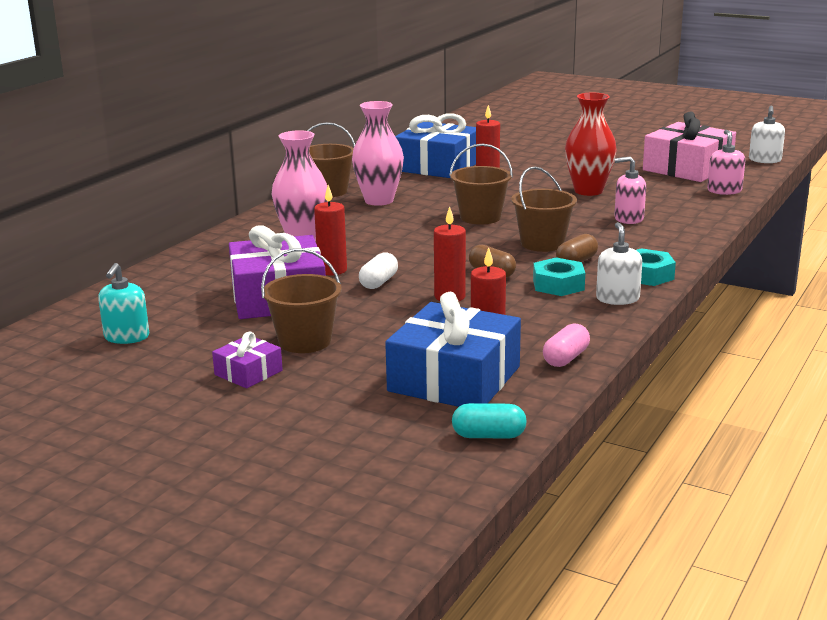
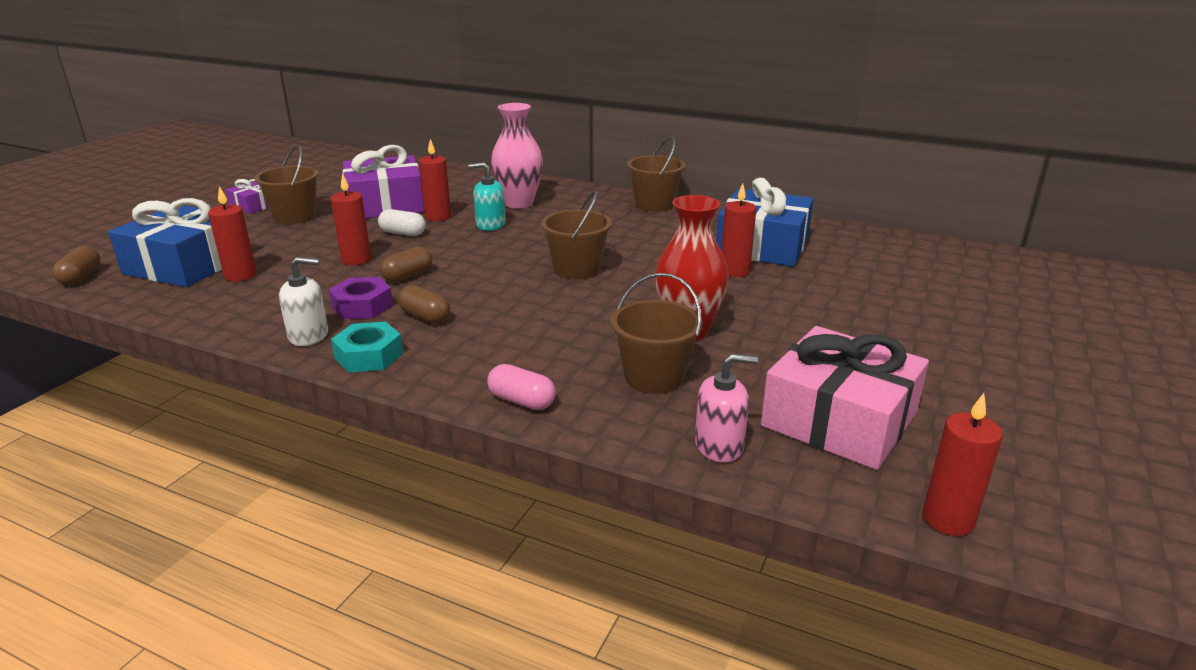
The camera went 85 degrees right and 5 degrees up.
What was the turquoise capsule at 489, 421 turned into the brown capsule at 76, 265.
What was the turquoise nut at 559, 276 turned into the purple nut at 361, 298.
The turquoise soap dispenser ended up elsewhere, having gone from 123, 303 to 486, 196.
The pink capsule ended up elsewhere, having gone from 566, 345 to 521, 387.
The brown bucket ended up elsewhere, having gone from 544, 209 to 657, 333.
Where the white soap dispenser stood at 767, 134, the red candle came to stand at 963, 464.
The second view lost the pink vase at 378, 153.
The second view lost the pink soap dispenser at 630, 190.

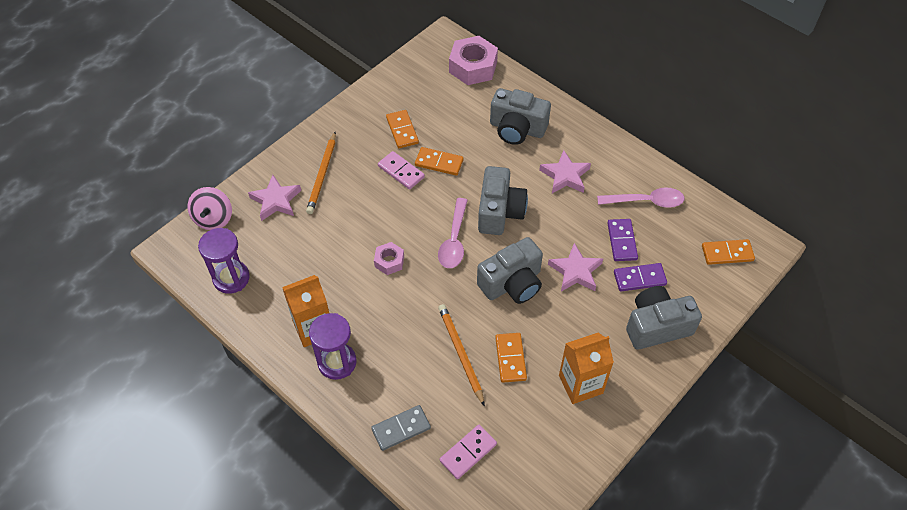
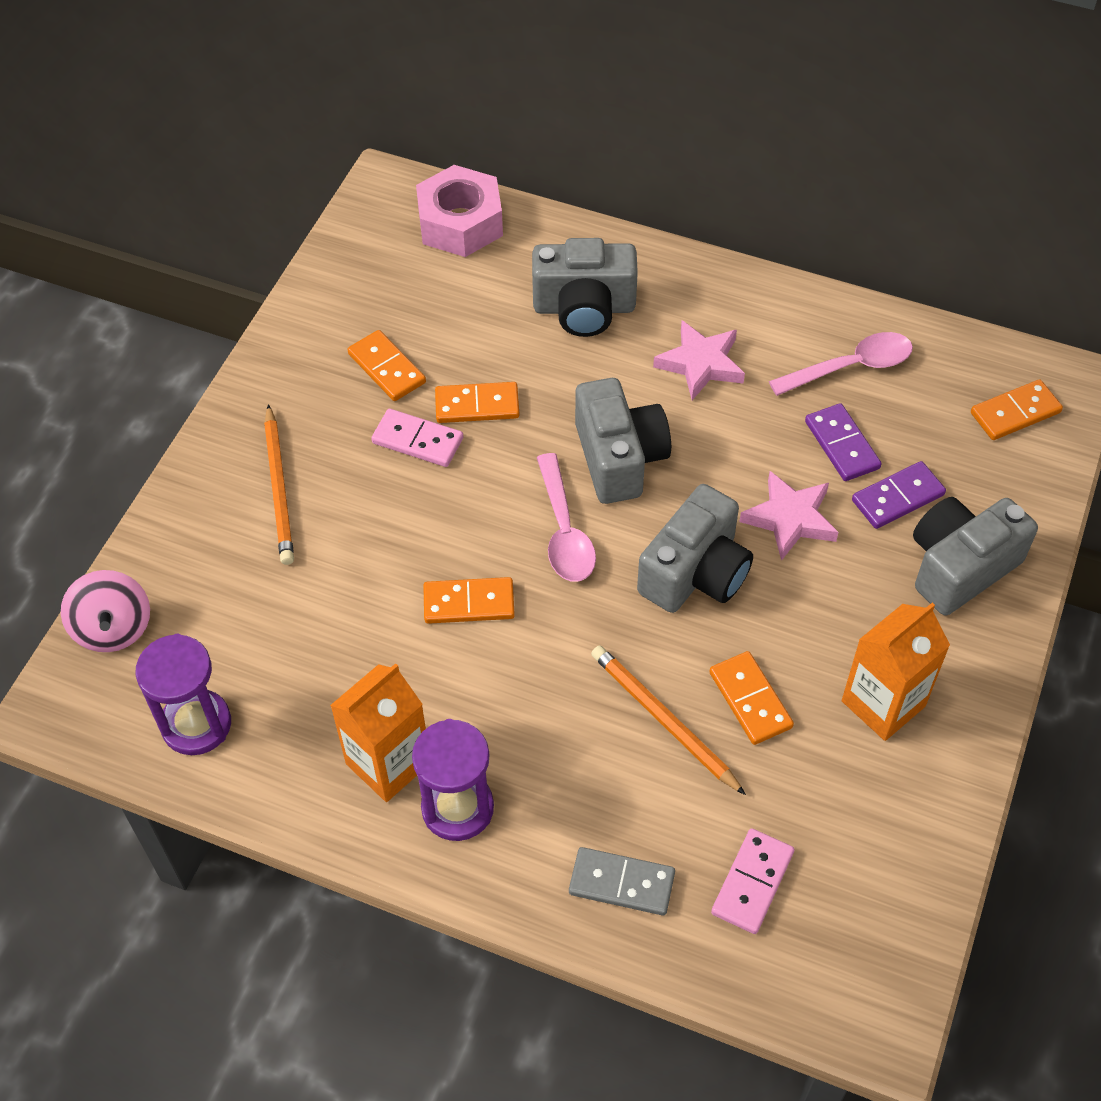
The camera went 20 degrees left and 0 degrees up.
Where the pink nut stood at 389, 258, the orange domino came to stand at 469, 600.
The grey domino at 401, 428 ended up facing another way, 60 degrees clockwise from before.
The second view lost the pink star at 274, 198.

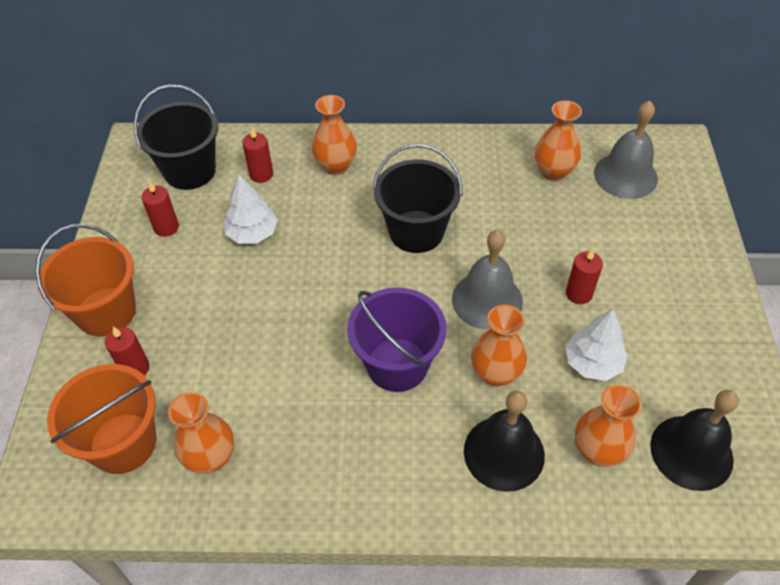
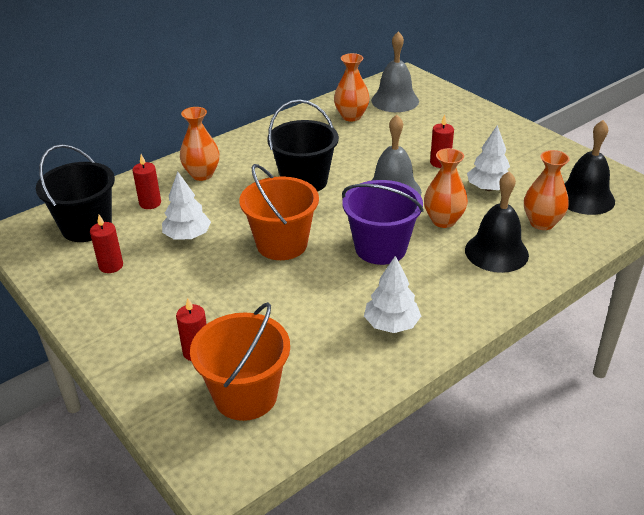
The camera went 40 degrees left and 15 degrees down.
The orange bucket ended up elsewhere, having gone from 85, 280 to 279, 212.
The second view gained the white tree at 392, 294.
The second view lost the orange vase at 201, 433.

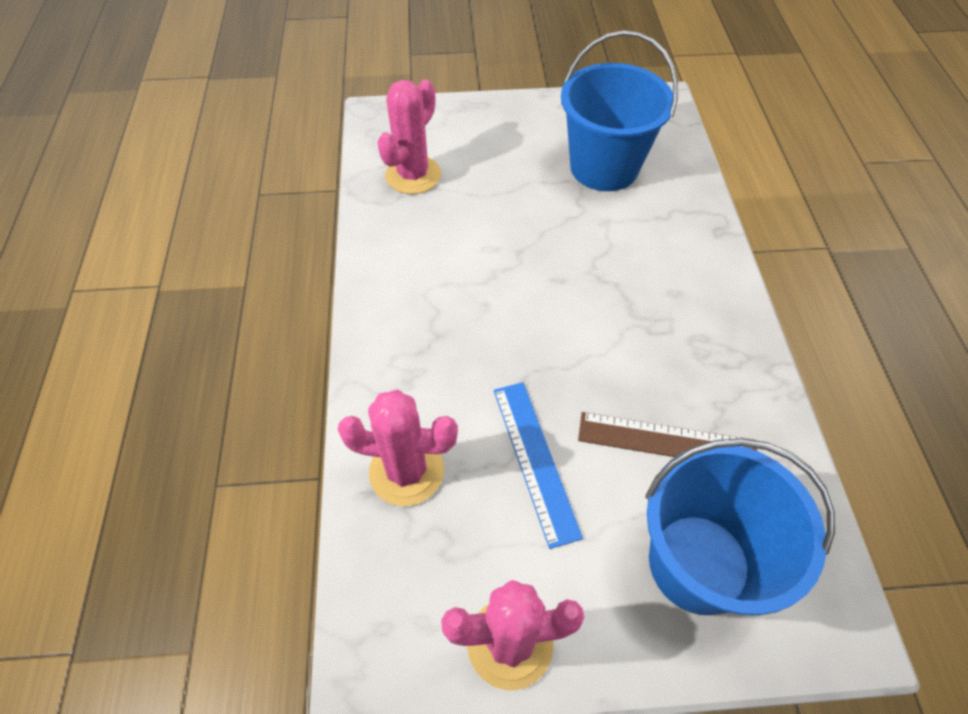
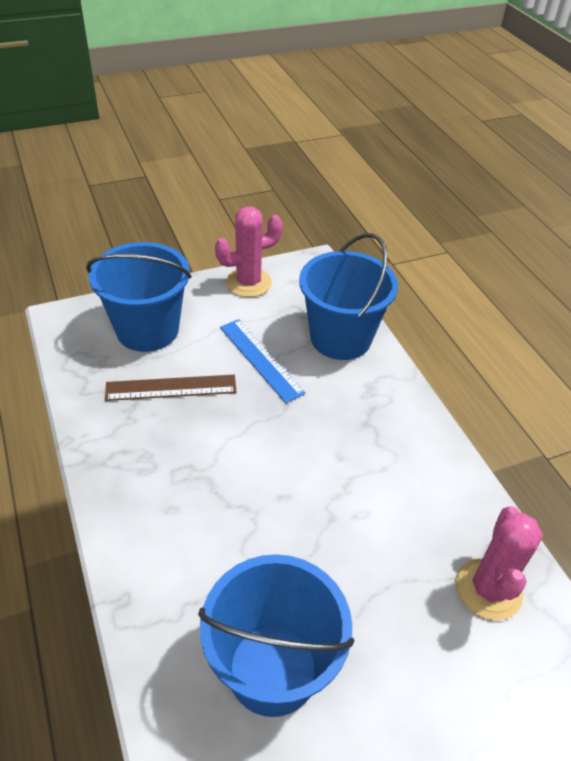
The camera went 160 degrees right and 10 degrees down.
Where the pink cactus stood at 398, 448, the blue bucket came to stand at 348, 296.

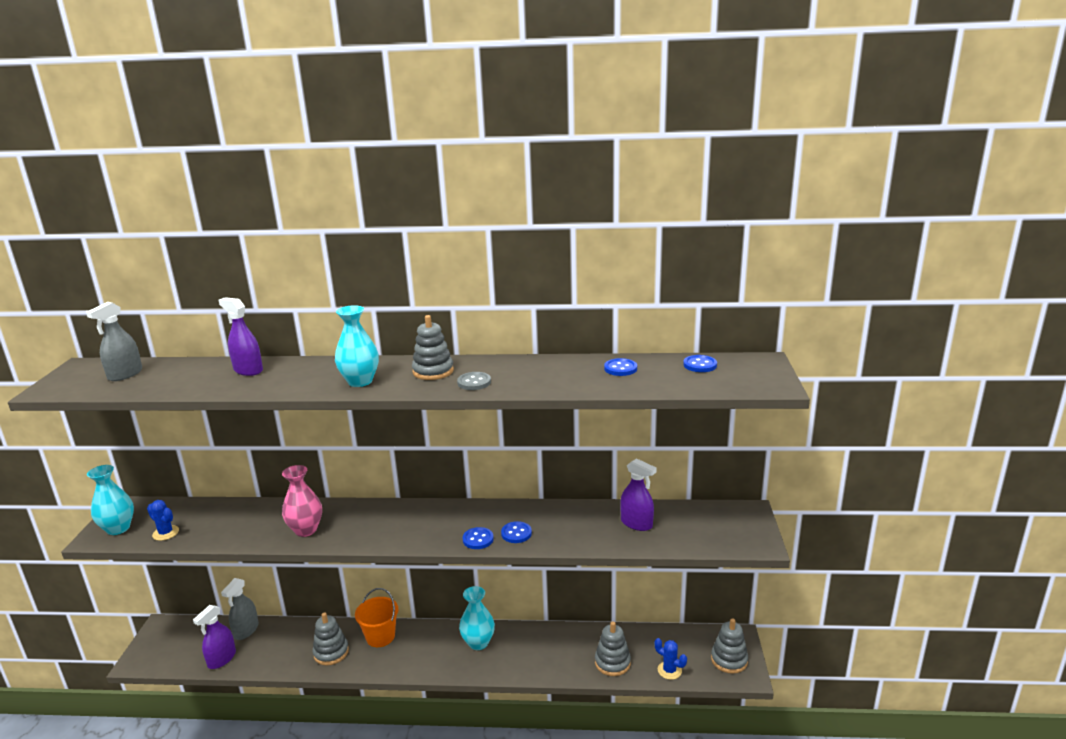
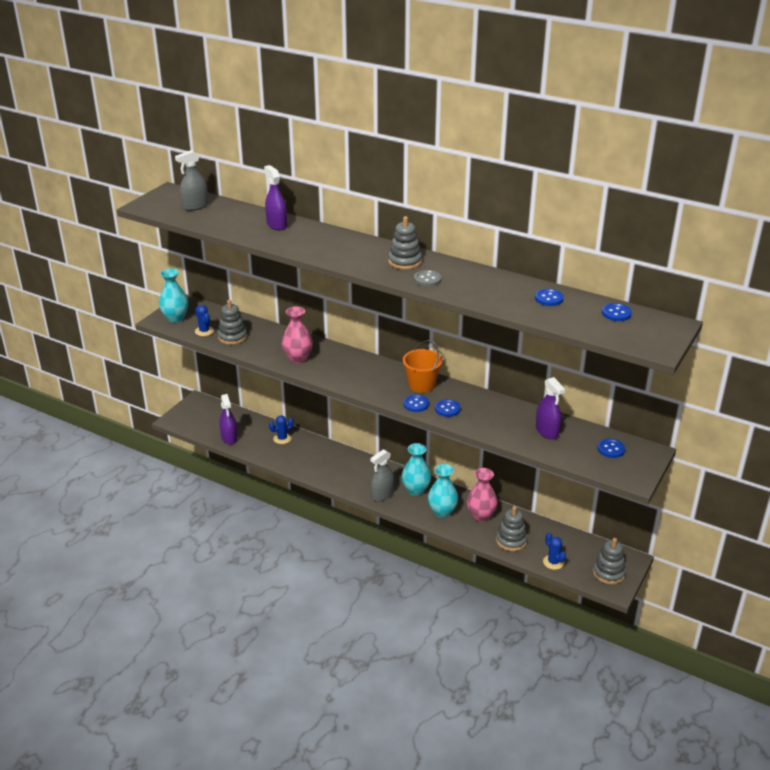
The camera went 25 degrees right and 10 degrees up.
The grey stacking toy ended up elsewhere, having gone from 331, 639 to 232, 322.
The purple spray bottle at 214, 637 ended up facing another way, 75 degrees counterclockwise from before.
The second view gained the blue cactus at 281, 429.
The grey spray bottle ended up elsewhere, having gone from 240, 609 to 382, 475.
The orange bucket ended up elsewhere, having gone from 377, 617 to 422, 366.
The turquoise vase ended up elsewhere, having gone from 357, 346 to 443, 491.
The second view gained the pink vase at 482, 495.
The second view gained the blue button at 611, 448.

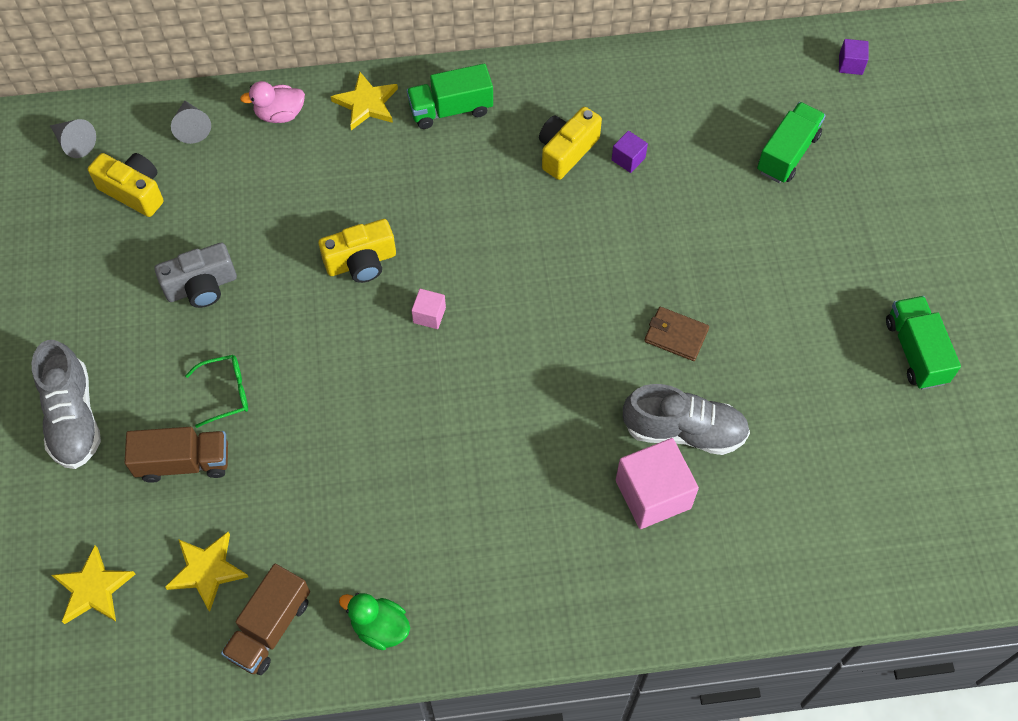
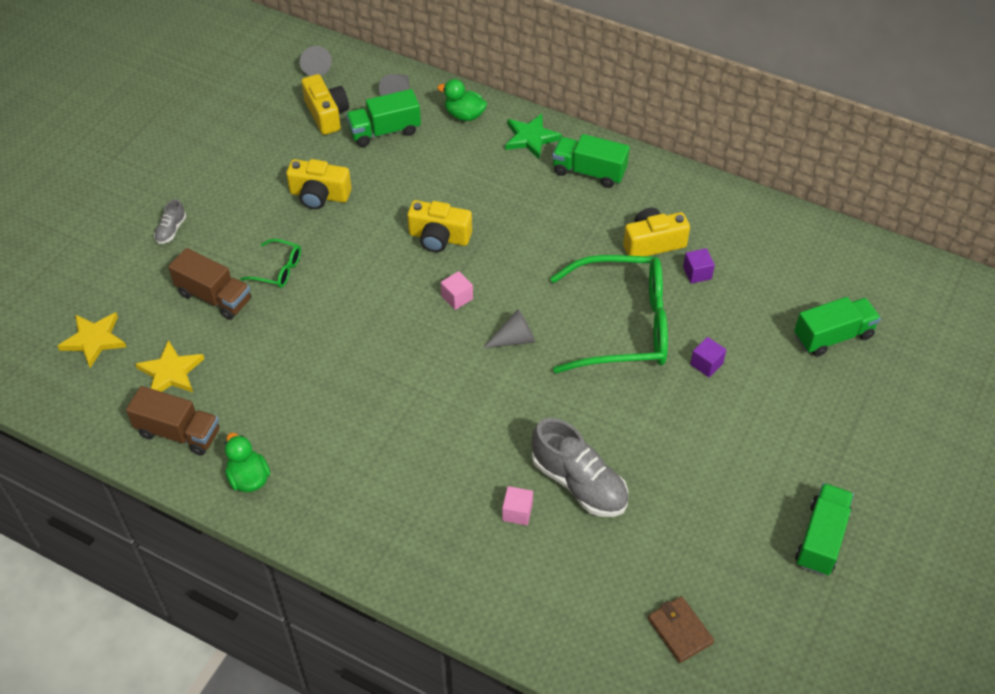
The camera went 35 degrees right and 10 degrees down.
The brown truck at 265, 619 ended up facing another way, 135 degrees counterclockwise from before.
The size of the grey shoe at 66, 404 changed by a factor of 0.47.
What was the grey camera at 196, 275 turned into the yellow camera at 319, 184.
The second view gained the green truck at 383, 118.
What was the pink duck at 272, 102 turned into the green duck at 462, 100.
The second view gained the grey cone at 509, 328.
The size of the pink cube at 657, 483 changed by a factor of 0.49.
What was the yellow star at 364, 100 turned into the green star at 533, 136.
The second view gained the green glasses at 609, 314.
The brown wallet ended up elsewhere, having gone from 676, 334 to 681, 629.
The purple cube ended up elsewhere, having gone from 854, 57 to 708, 357.

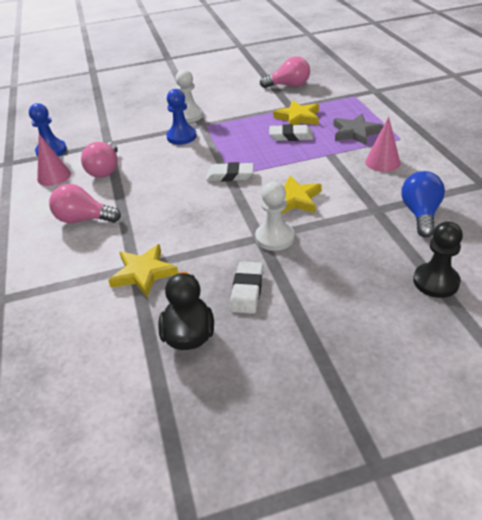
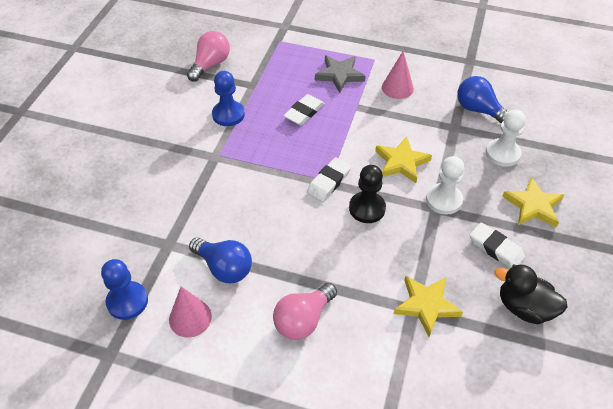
The camera went 60 degrees left and 10 degrees up.
What was the pink light bulb at 99, 160 turned into the blue light bulb at 220, 260.
The blue pawn ended up elsewhere, having gone from 181, 117 to 228, 98.
The black pawn ended up elsewhere, having gone from 438, 259 to 367, 194.
The white pawn ended up elsewhere, having gone from 190, 96 to 506, 138.
The yellow star ended up elsewhere, having gone from 296, 112 to 533, 202.

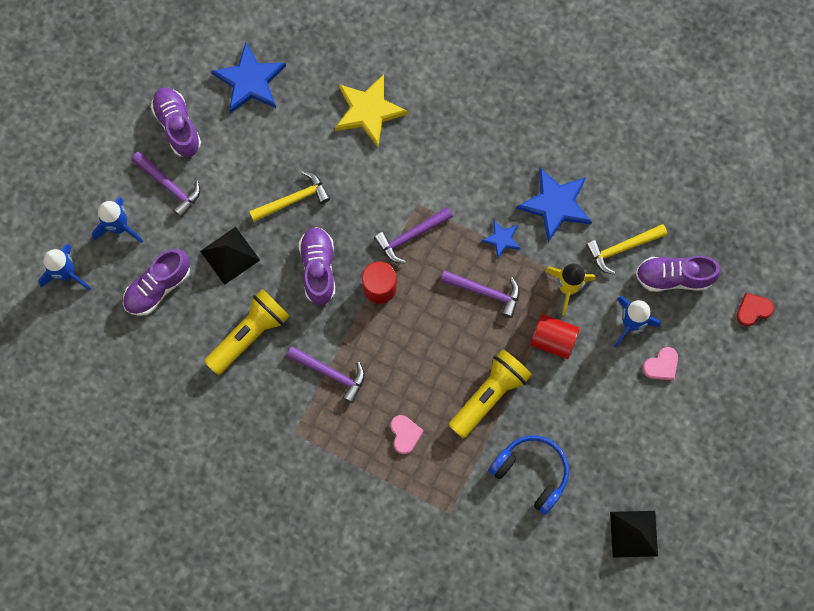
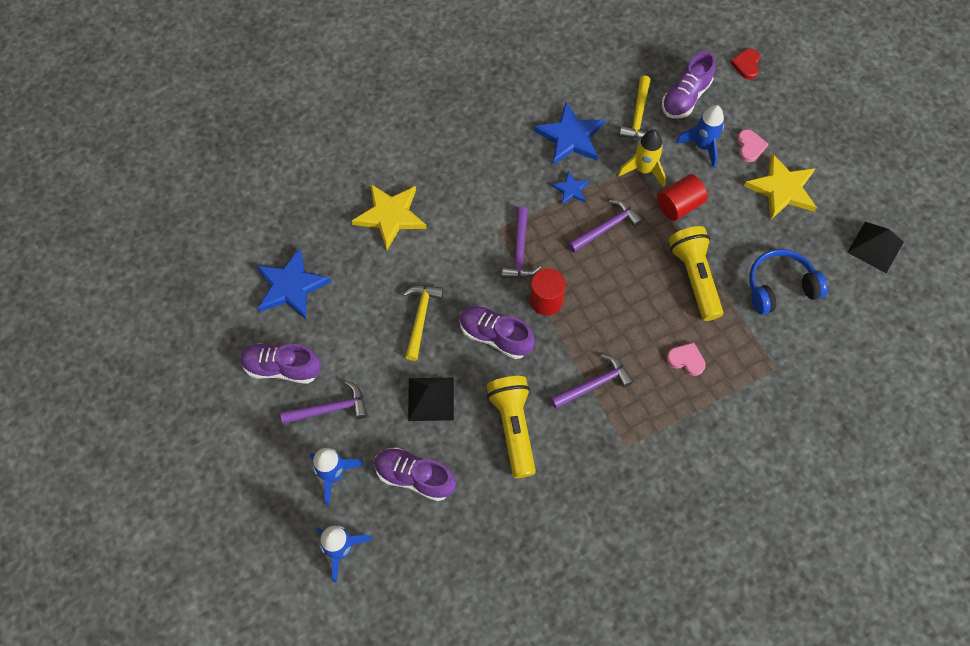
The camera went 55 degrees left and 10 degrees down.
The purple shoe at 156, 282 ended up facing another way, 120 degrees clockwise from before.
The second view gained the yellow star at 780, 186.

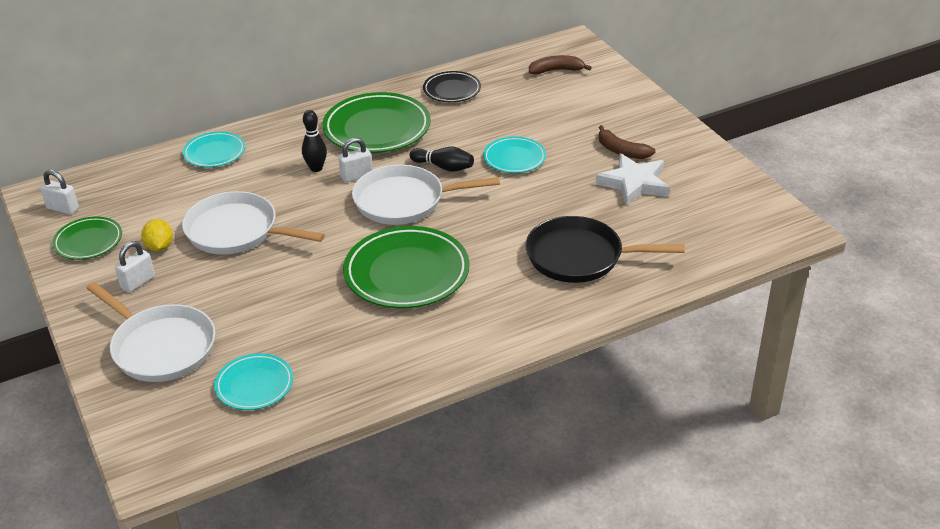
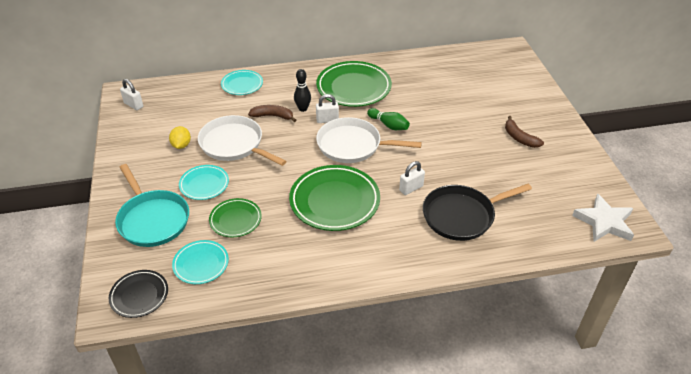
The camera went 15 degrees right and 5 degrees up.
The black plate ended up elsewhere, having gone from 452, 86 to 138, 294.
What was the white pan at 150, 332 turned into the turquoise pan at 152, 205.
The turquoise plate ended up elsewhere, having gone from 514, 154 to 204, 182.
The green plate ended up elsewhere, having gone from 87, 238 to 235, 217.
The brown banana ended up elsewhere, having gone from 560, 65 to 272, 113.
What was the black bowling pin at 442, 159 turned into the green bowling pin at 388, 119.
The white padlock ended up elsewhere, having gone from 135, 267 to 412, 178.
The black pan at 605, 249 ended up facing another way, 45 degrees counterclockwise from before.
The white star ended up elsewhere, having gone from 632, 179 to 603, 217.

